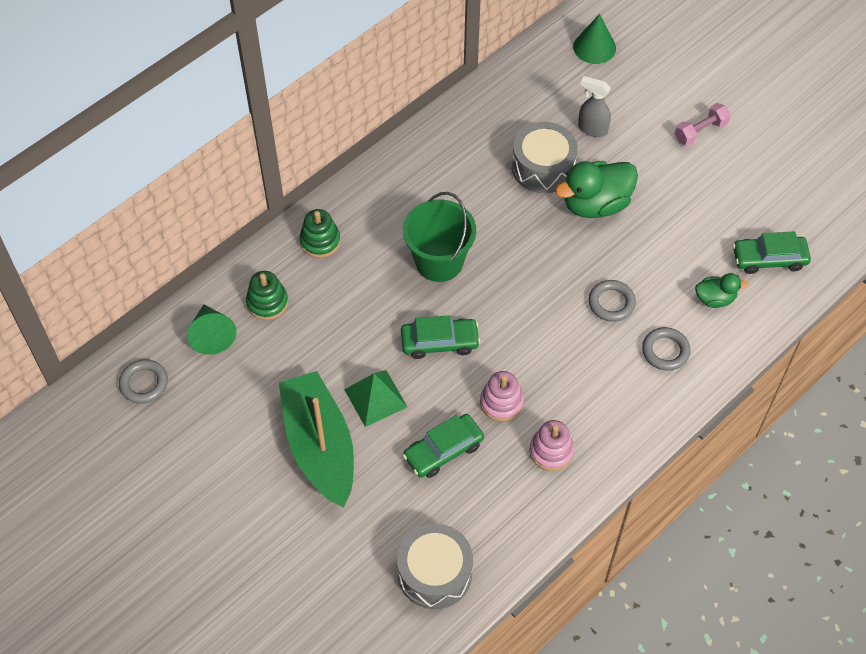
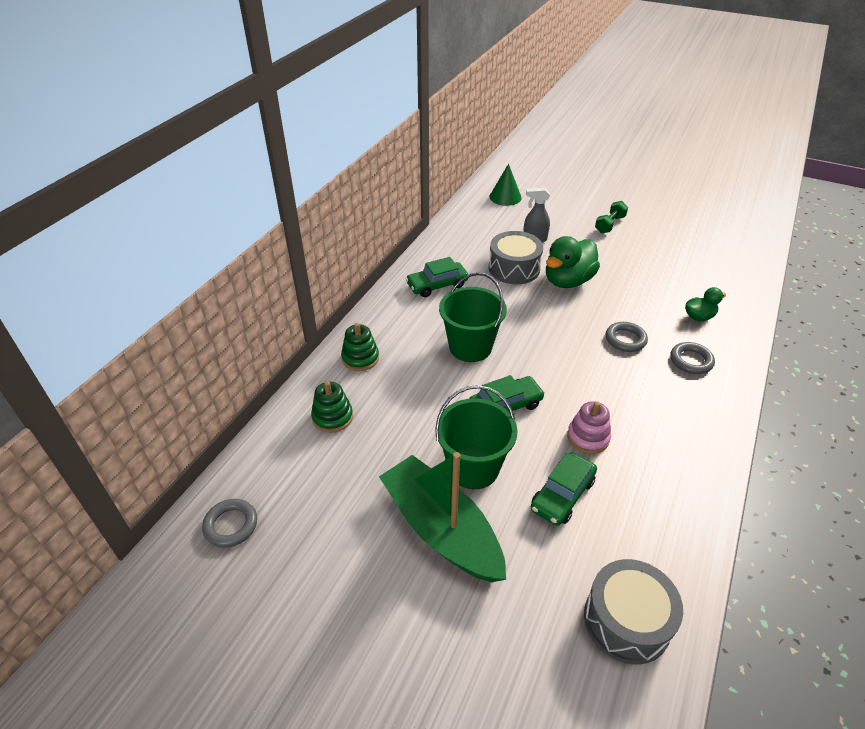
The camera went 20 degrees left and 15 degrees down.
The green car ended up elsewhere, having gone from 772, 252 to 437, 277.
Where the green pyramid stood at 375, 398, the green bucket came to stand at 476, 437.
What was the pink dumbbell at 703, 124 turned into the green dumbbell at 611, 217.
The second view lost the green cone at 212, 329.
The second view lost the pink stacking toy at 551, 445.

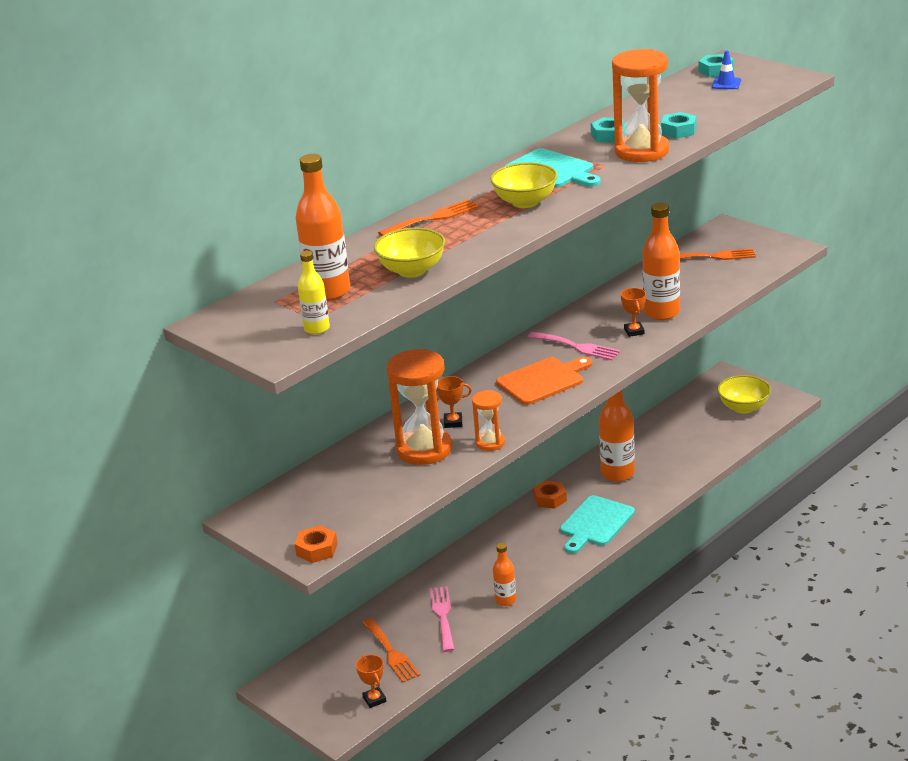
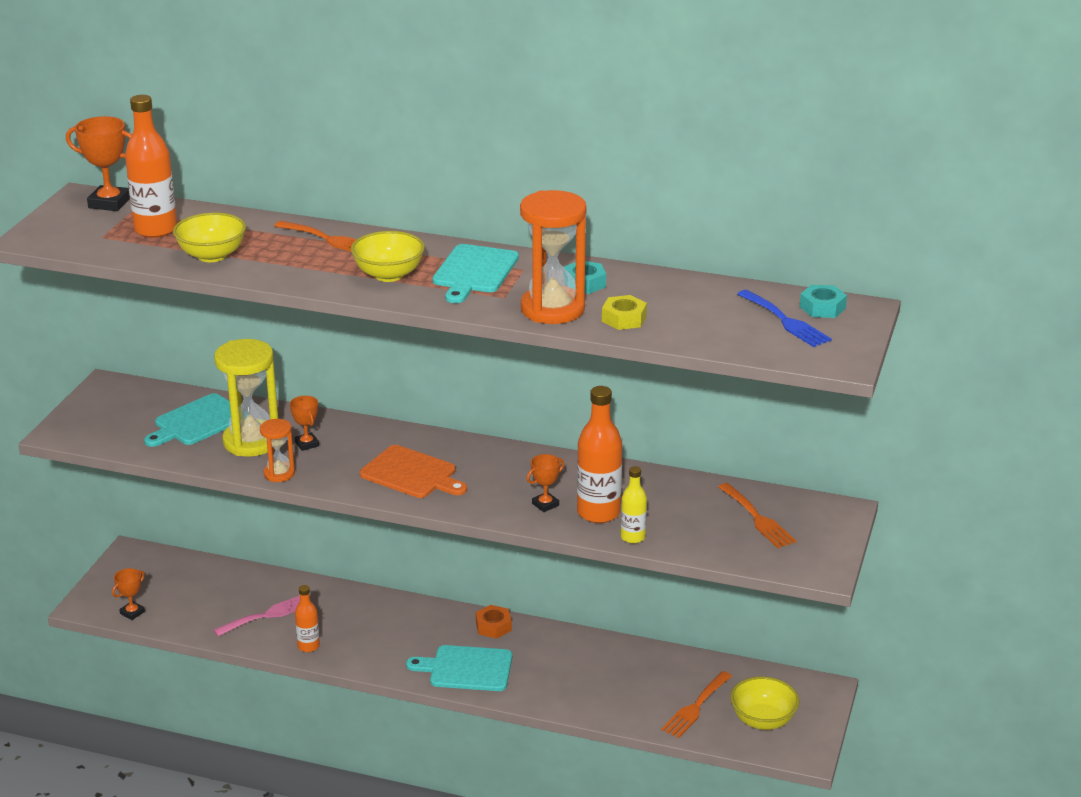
The camera went 60 degrees right and 0 degrees up.
The second view gained the orange trophy at 99, 163.
The second view gained the turquoise cutting board at 187, 420.
What was the orange hourglass at 419, 407 turned into the yellow hourglass at 246, 397.
What was the turquoise nut at 678, 125 turned into the yellow nut at 624, 312.
The yellow bottle ended up elsewhere, having gone from 314, 293 to 634, 505.
The orange fork ended up elsewhere, having gone from 391, 650 to 696, 704.
Where the blue traffic cone stood at 726, 70, the blue fork came to stand at 784, 318.
The second view lost the orange nut at 316, 544.
The second view lost the pink fork at 574, 346.
The second view lost the orange bottle at 617, 436.

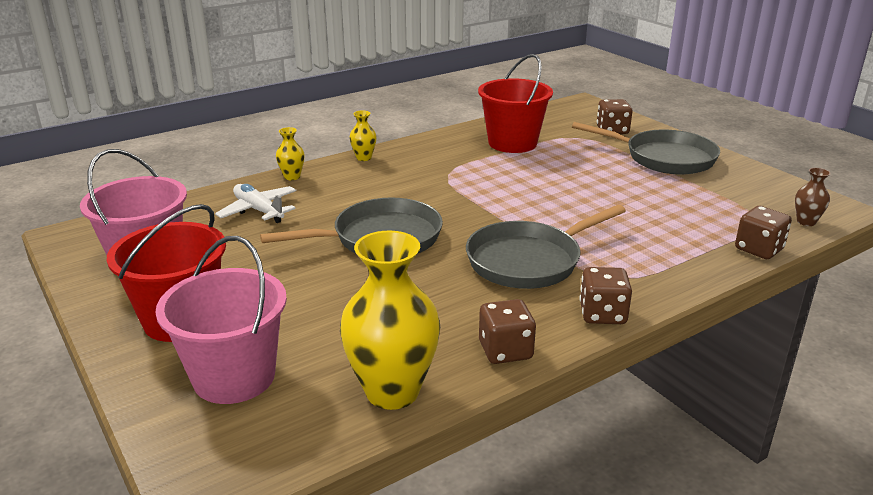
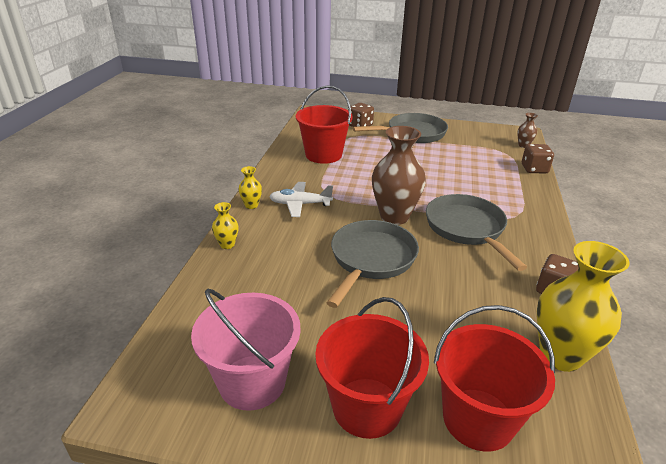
The camera went 45 degrees left and 5 degrees up.
The white plane ended up elsewhere, having gone from 256, 203 to 301, 199.
The second view gained the brown vase at 399, 175.
The grey pan at 546, 247 ended up facing another way, 150 degrees clockwise from before.
What was the pink bucket at 221, 320 turned into the red bucket at 494, 378.
The second view lost the brown dice at 606, 295.

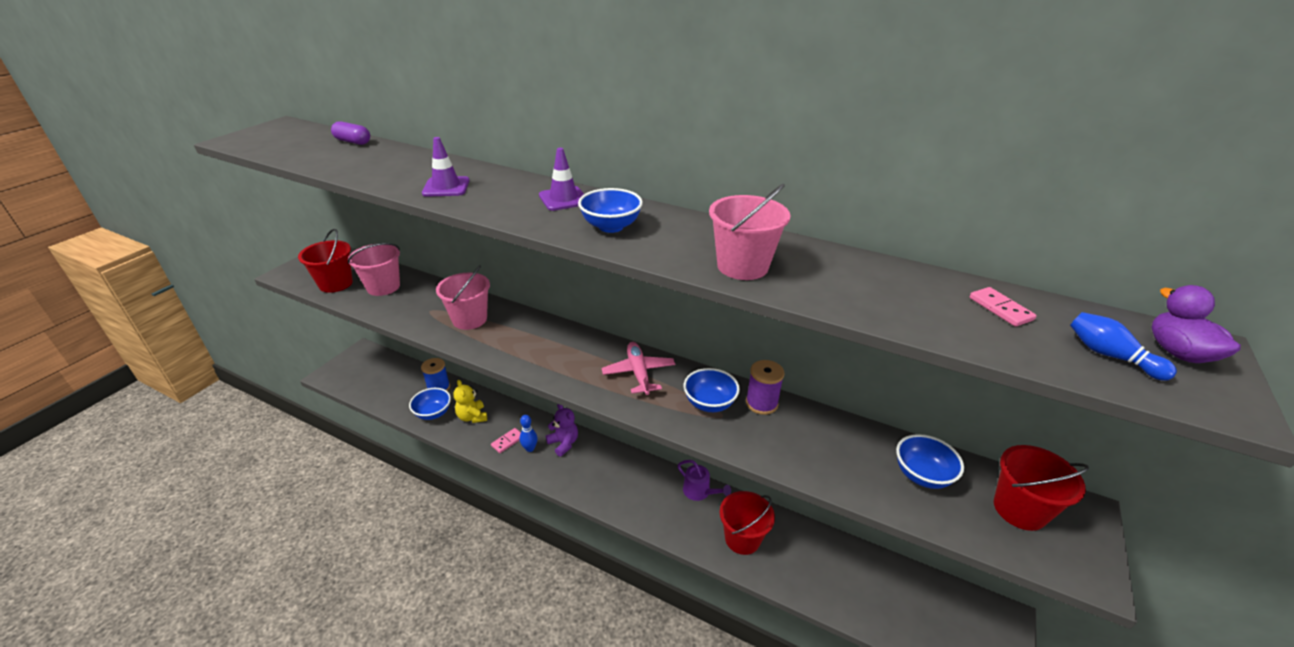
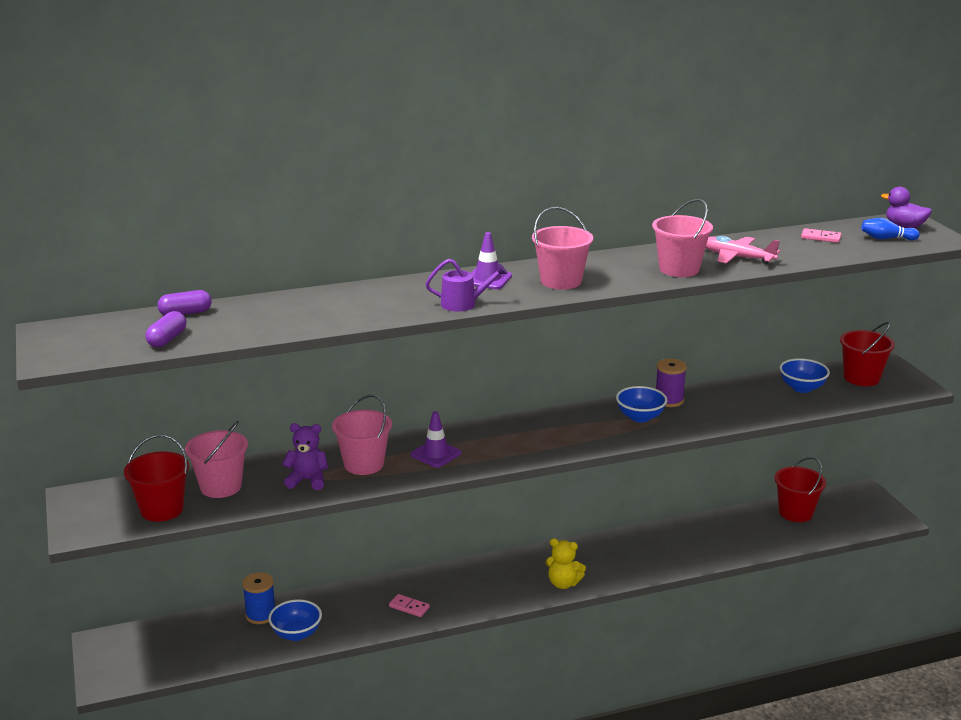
The camera went 45 degrees left and 10 degrees down.
The second view gained the purple capsule at 165, 329.
The purple teddy bear ended up elsewhere, having gone from 562, 430 to 305, 456.
The pink domino at 506, 440 ended up facing another way, 60 degrees counterclockwise from before.
The purple traffic cone ended up elsewhere, having gone from 445, 166 to 436, 439.
The purple watering can ended up elsewhere, having gone from 704, 480 to 466, 285.
Where the blue bowl stood at 610, 210, the pink bucket came to stand at 562, 248.
The yellow teddy bear ended up elsewhere, having gone from 470, 401 to 565, 563.
The pink plane ended up elsewhere, having gone from 638, 368 to 743, 250.
The red bucket ended up elsewhere, having gone from 747, 523 to 800, 489.
The second view lost the blue bowling pin at 528, 433.

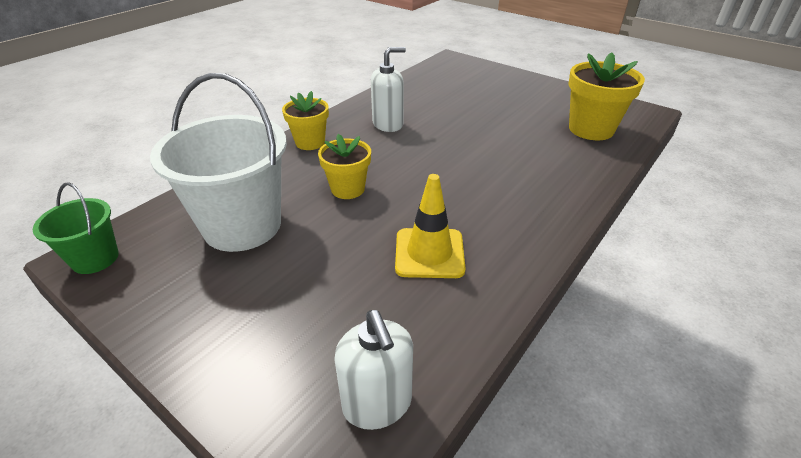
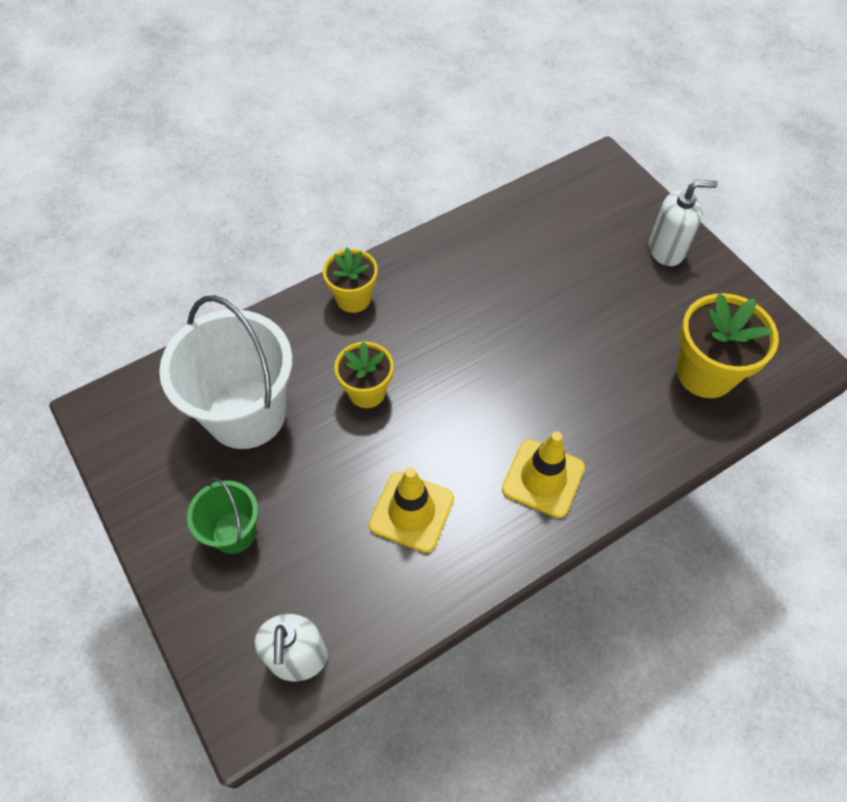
The camera went 20 degrees right and 20 degrees up.
The green bucket ended up elsewhere, having gone from 76, 228 to 222, 516.
The second view gained the yellow traffic cone at 543, 474.
The white soap dispenser ended up elsewhere, having gone from 388, 89 to 683, 223.

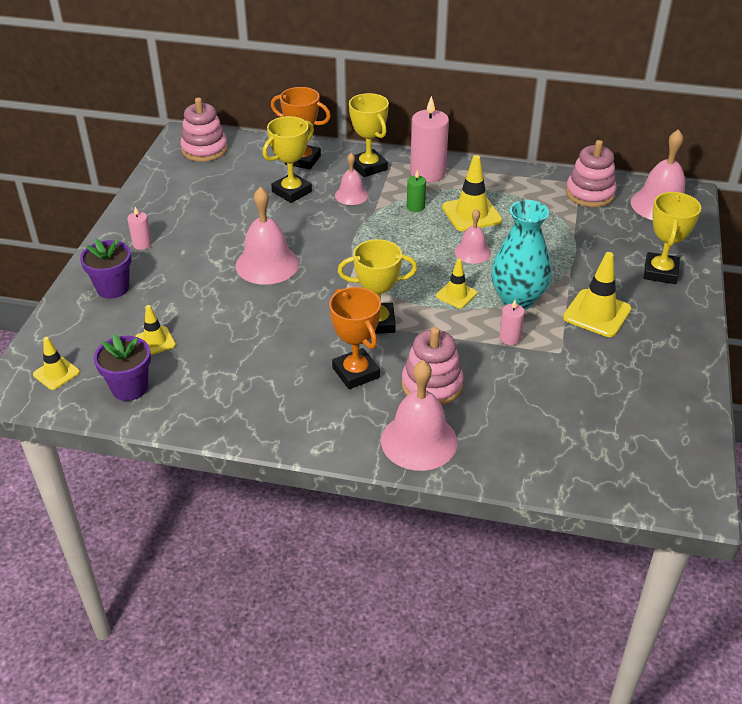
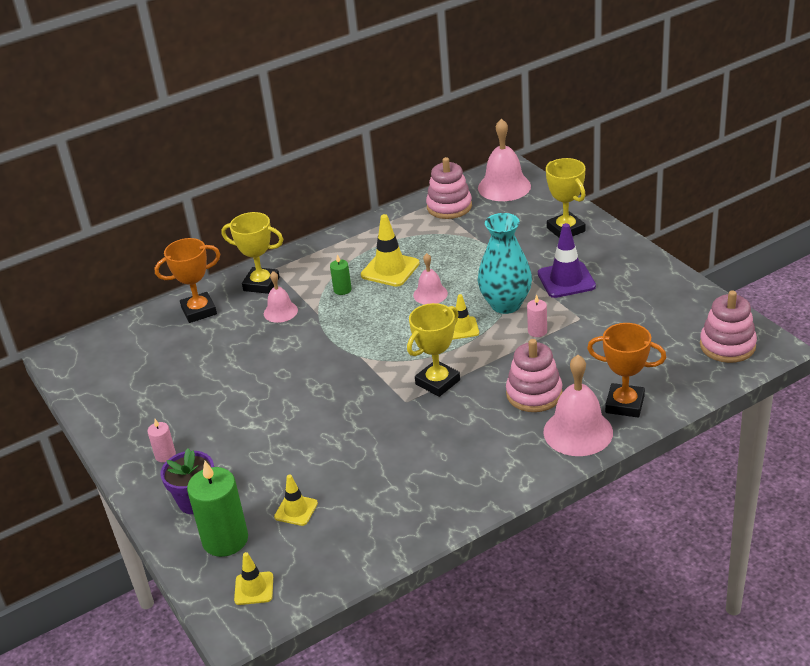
The camera went 40 degrees left and 5 degrees down.
The second view gained the green candle at 217, 509.
What was the yellow traffic cone at 597, 294 turned into the purple traffic cone at 567, 260.
The orange trophy ended up elsewhere, having gone from 355, 338 to 626, 370.
The pink stacking toy ended up elsewhere, having gone from 204, 129 to 728, 326.
The second view lost the purple flower pot at 122, 367.
The second view lost the pink bell at 267, 236.
The second view lost the yellow trophy at 288, 159.
The second view lost the pink candle at 429, 139.

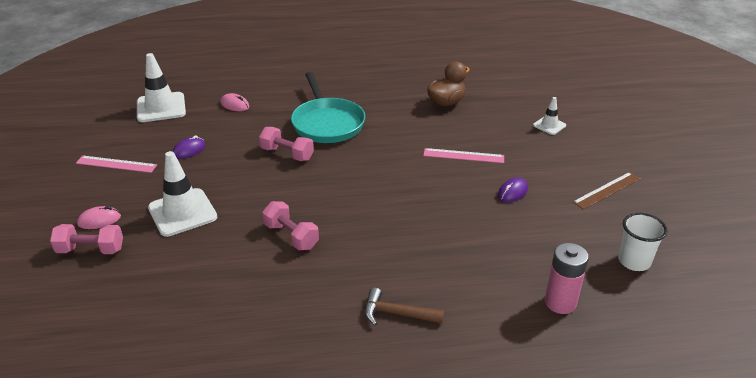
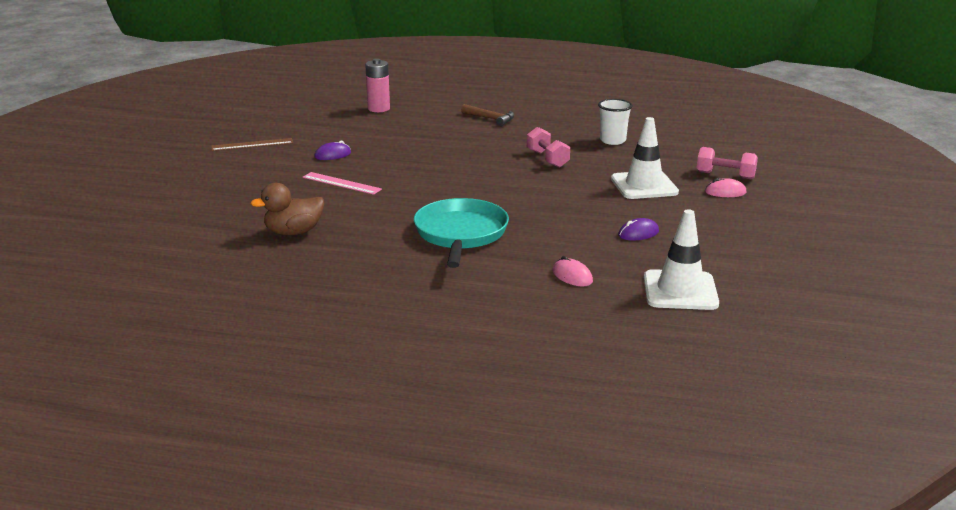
The camera went 160 degrees left and 10 degrees down.
The white cup ended up elsewhere, having gone from 642, 242 to 615, 122.
The second view lost the pink ruler at 116, 164.
The second view lost the pink dumbbell at 286, 144.
The second view lost the white traffic cone at 549, 116.

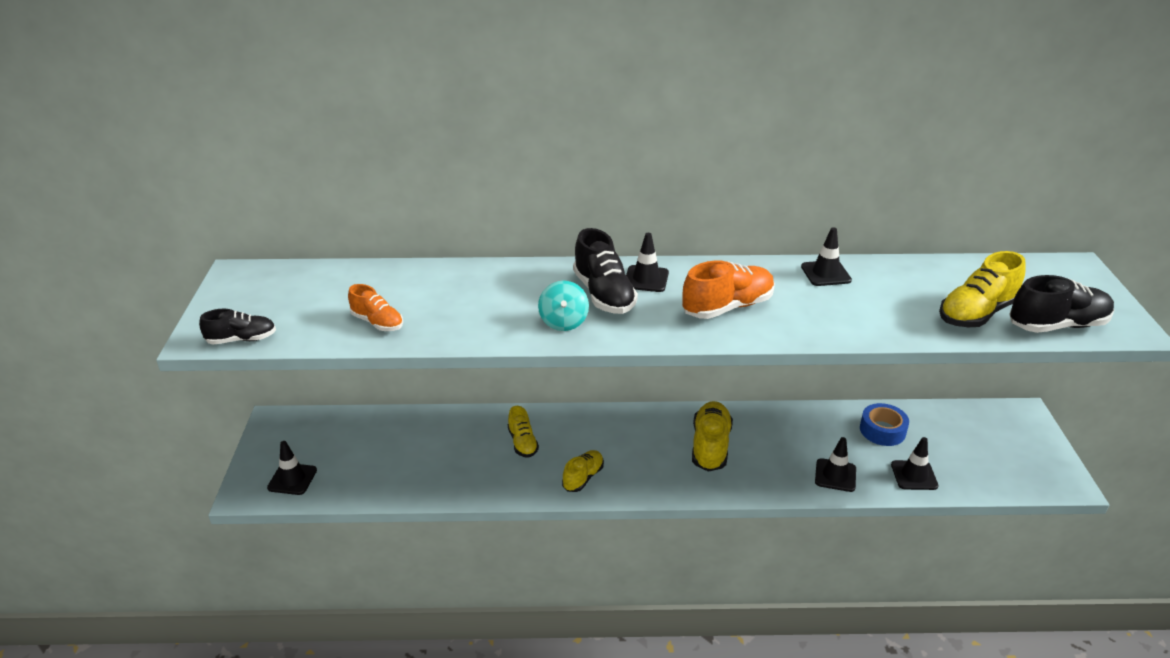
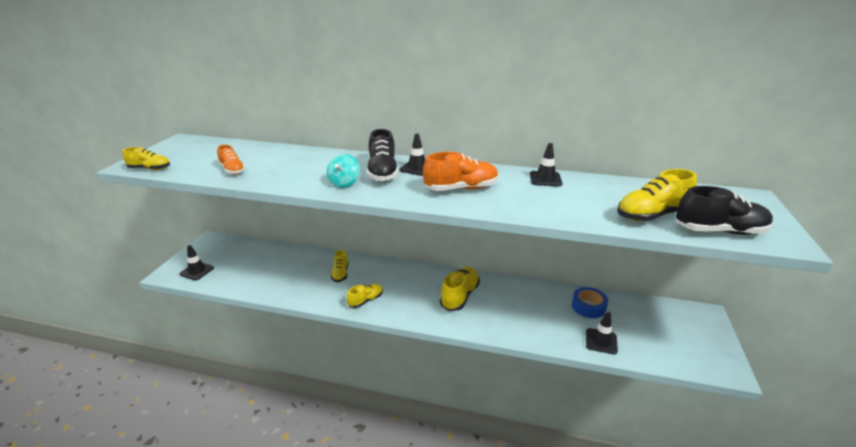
The camera went 15 degrees right and 5 degrees down.
What was the black shoe at 237, 327 turned into the yellow shoe at 146, 158.
The second view lost the black traffic cone at 835, 464.

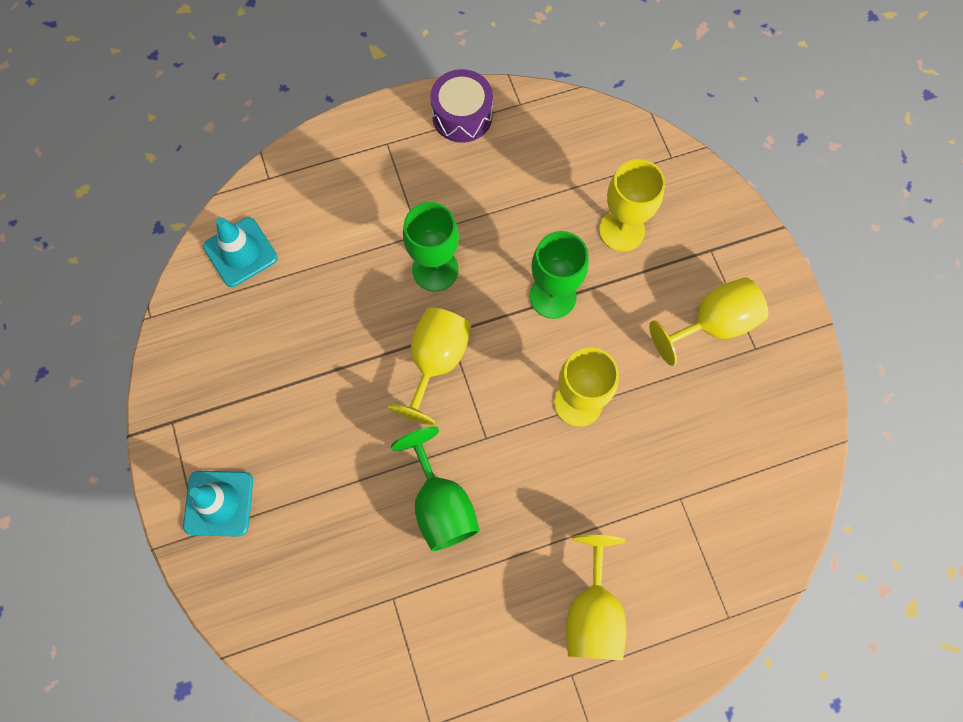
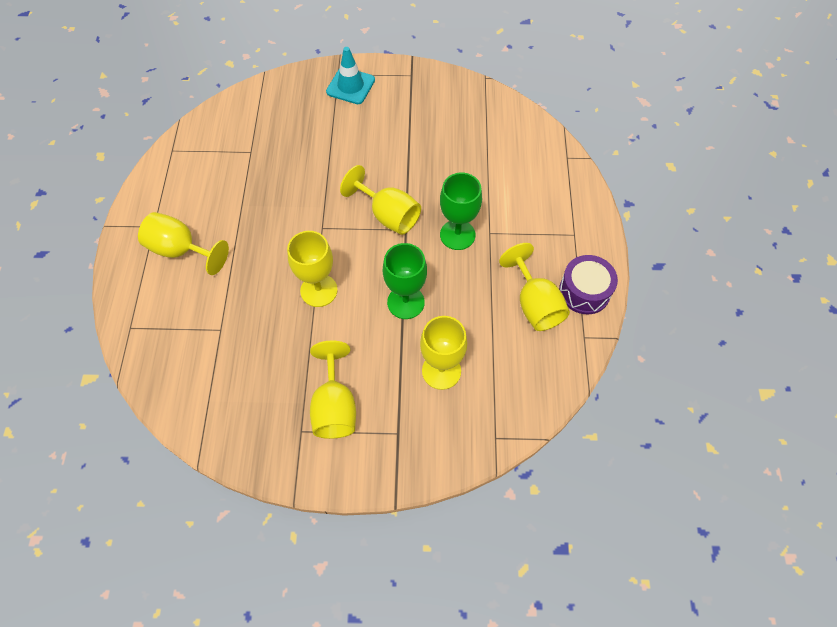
The camera went 110 degrees right and 10 degrees down.
The second view gained the yellow goblet at 534, 287.
The second view lost the turquoise traffic cone at 240, 252.
The second view lost the green goblet at 435, 488.

